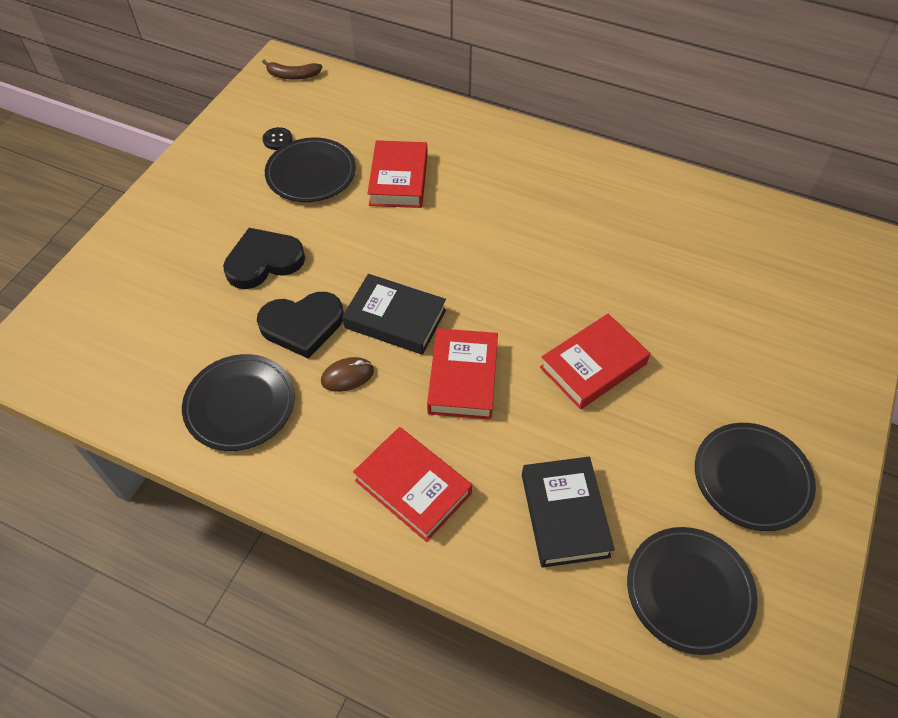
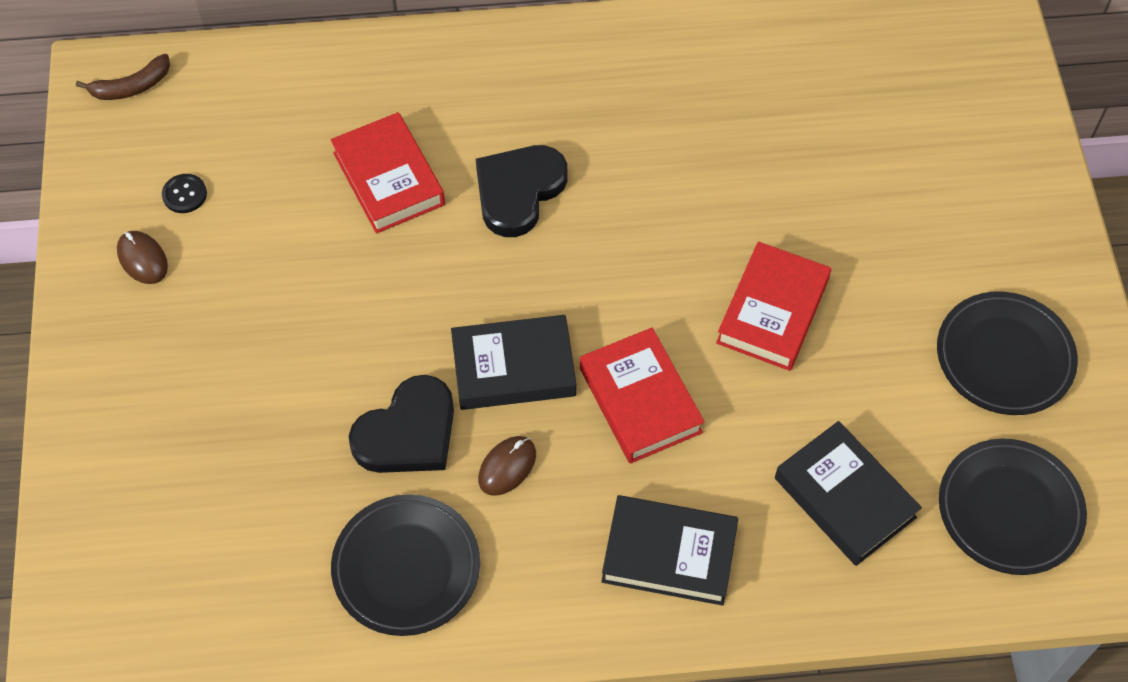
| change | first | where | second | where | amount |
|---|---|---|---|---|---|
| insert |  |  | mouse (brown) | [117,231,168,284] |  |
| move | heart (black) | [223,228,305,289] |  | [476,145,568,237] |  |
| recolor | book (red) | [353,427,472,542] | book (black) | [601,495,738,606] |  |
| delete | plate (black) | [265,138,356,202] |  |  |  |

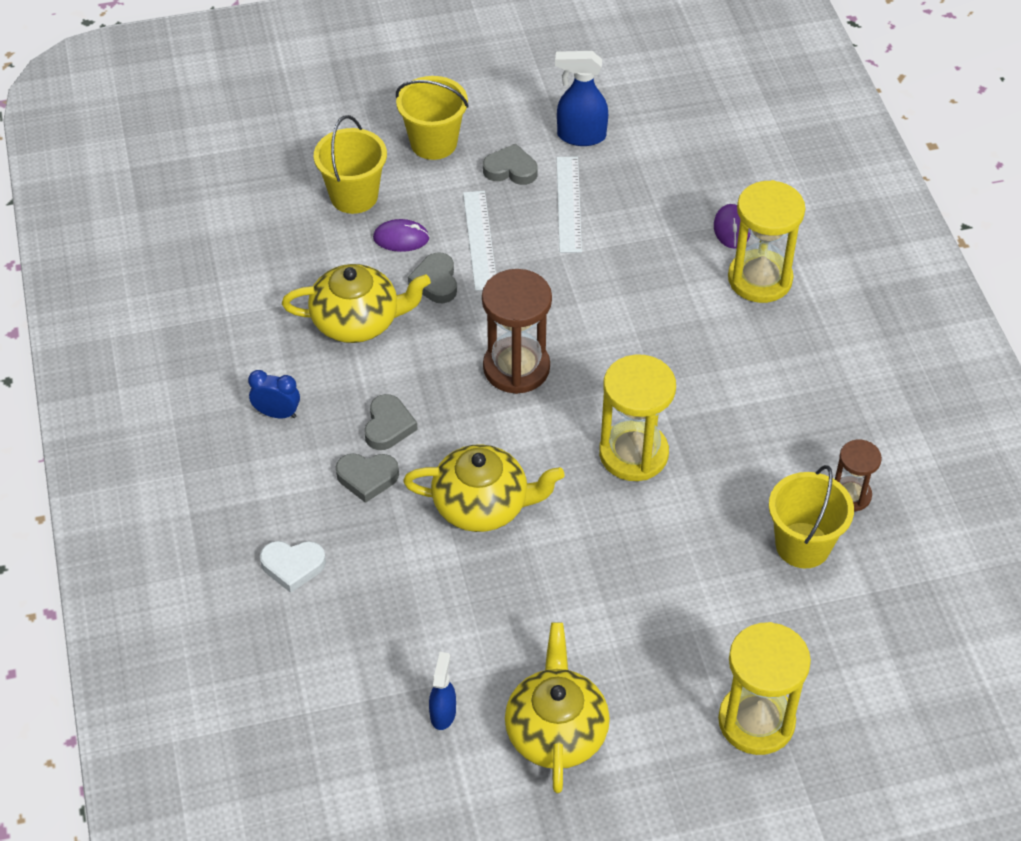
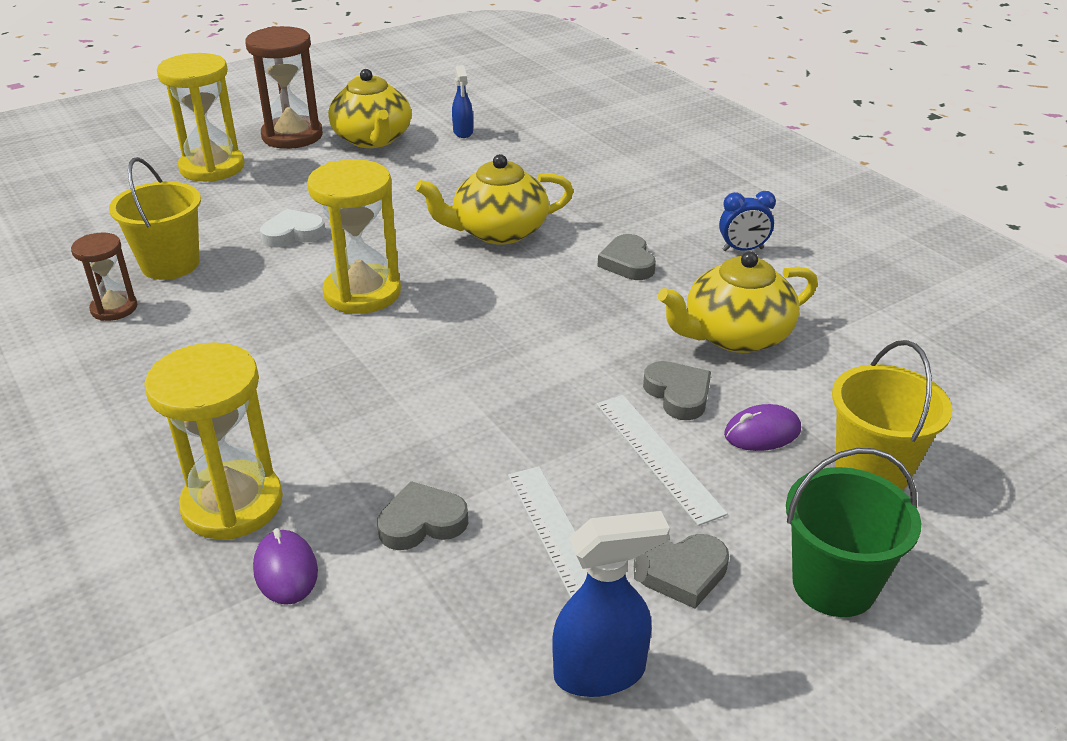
| change | first | where | second | where | amount |
|---|---|---|---|---|---|
| move | hourglass (brown) | [482,269,552,394] |  | [245,26,323,149] |  |
| move | heart (white) | [260,541,326,593] |  | [260,209,326,248] |  |
| move | heart (grey) | [336,453,399,503] |  | [377,481,468,550] |  |
| recolor | bucket (yellow) | [396,76,469,160] | bucket (green) | [786,448,921,617] |  |

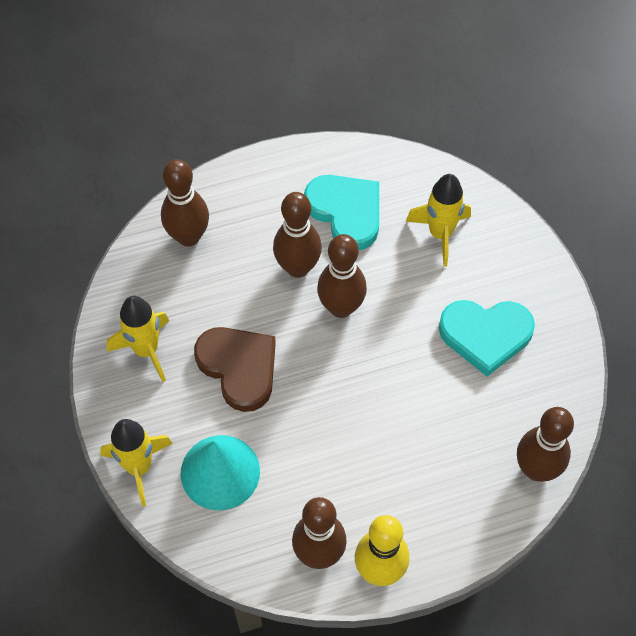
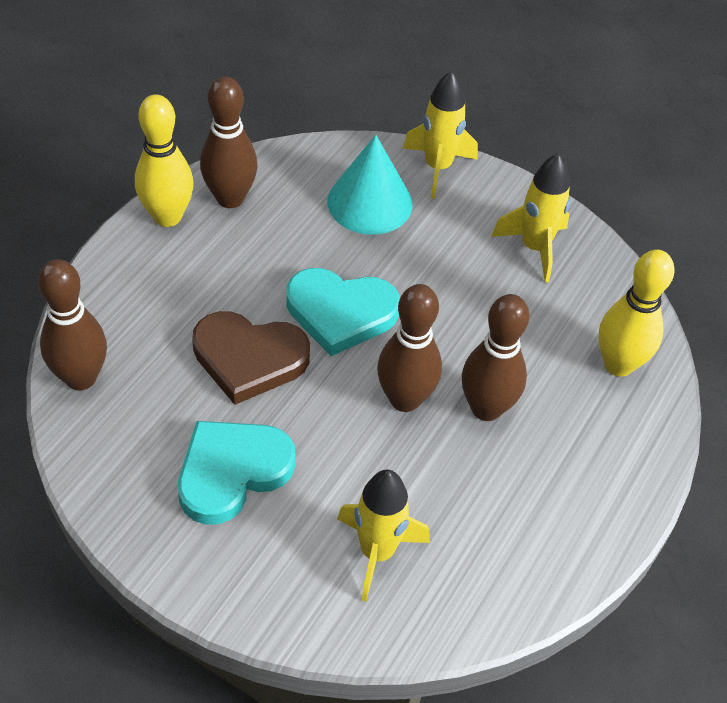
| change | first | where | second | where | amount |
|---|---|---|---|---|---|
| move | heart (brown) | [194,327,276,412] |  | [192,311,310,405] |  |
| move | heart (turquoise) | [304,175,379,250] |  | [286,268,400,356] |  |
| recolor | bowling pin (brown) | [161,159,209,247] | bowling pin (yellow) | [599,249,675,377] |  |

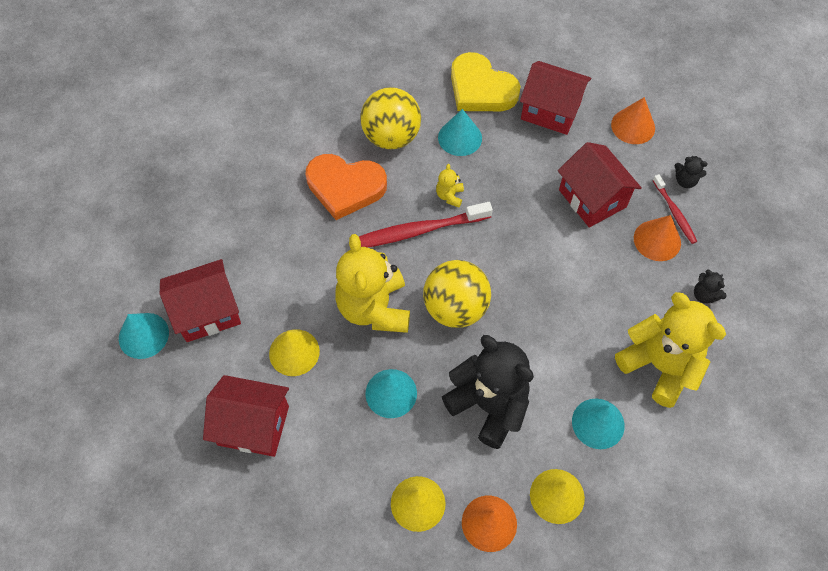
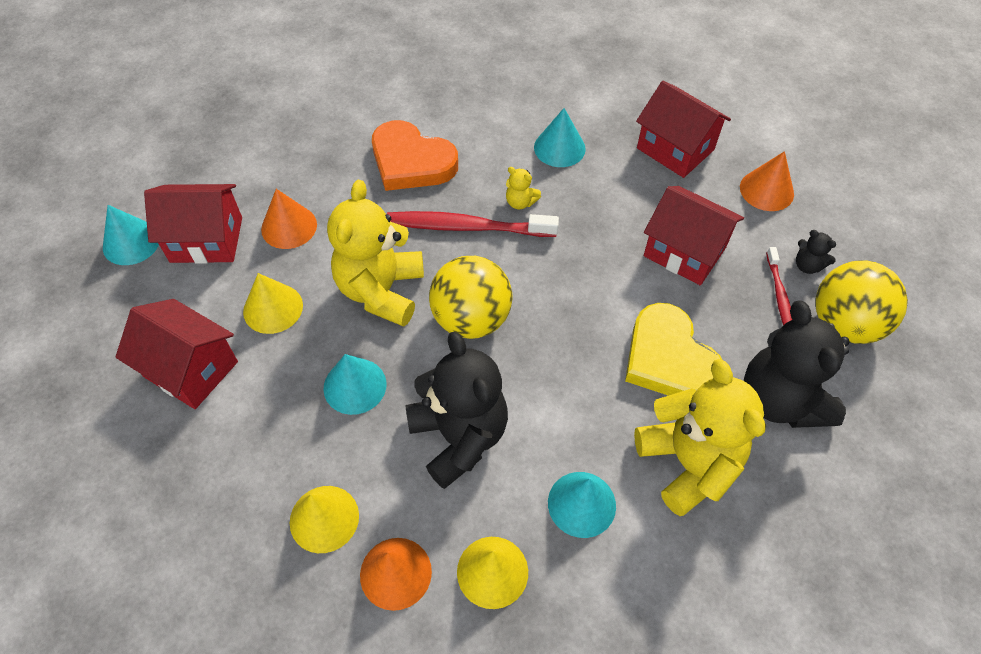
| change | first | where | second | where | amount |
|---|---|---|---|---|---|
| move | cone (orange) | [634,215,681,261] |  | [261,189,317,249] |  |
| rotate | teddy bear (yellow) | [436,164,464,207] |  | [506,167,541,209] | 90 degrees counterclockwise |
| move | heart (yellow) | [451,52,520,111] |  | [625,303,722,396] |  |
| rotate | house (red) | [558,142,642,227] |  | [644,186,744,285] | 45 degrees counterclockwise |
| resize | teddy bear (black) | [694,269,727,304] |  | [744,301,850,428] | x2.41 |
| move | ball (yellow) | [360,87,421,149] |  | [815,260,908,344] |  |

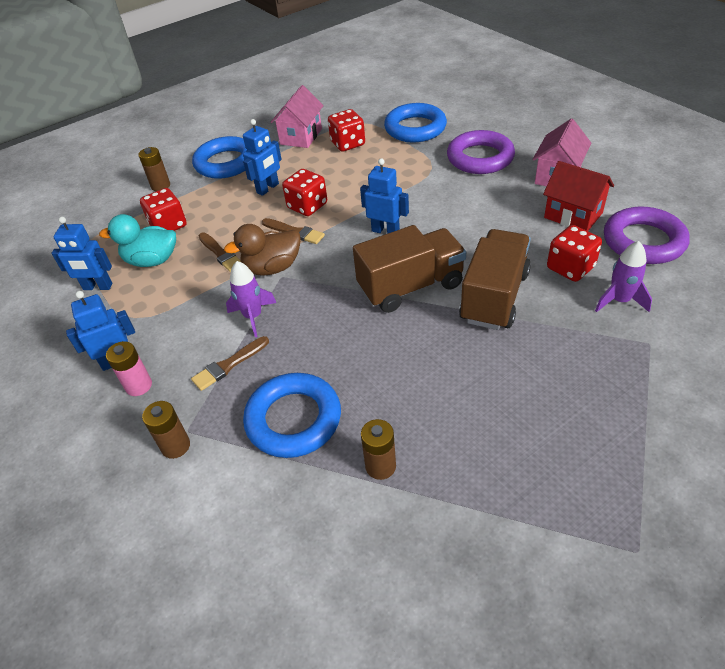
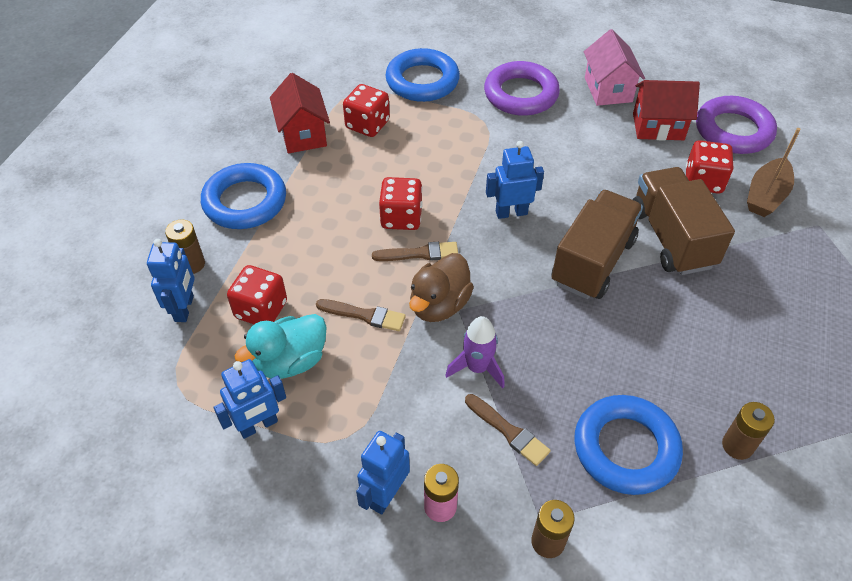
| change | first | where | second | where | amount |
|---|---|---|---|---|---|
| move | robot (blue) | [243,119,282,196] |  | [147,239,195,322] |  |
| recolor | house (pink) | [271,85,324,148] | house (red) | [270,73,330,153] |  |
| rotate | brush (brown) | [191,336,269,391] |  | [465,394,551,466] | 60 degrees counterclockwise |
| replace | rocket (purple) | [595,241,652,312] | boat (brown) | [747,128,801,217] |  |

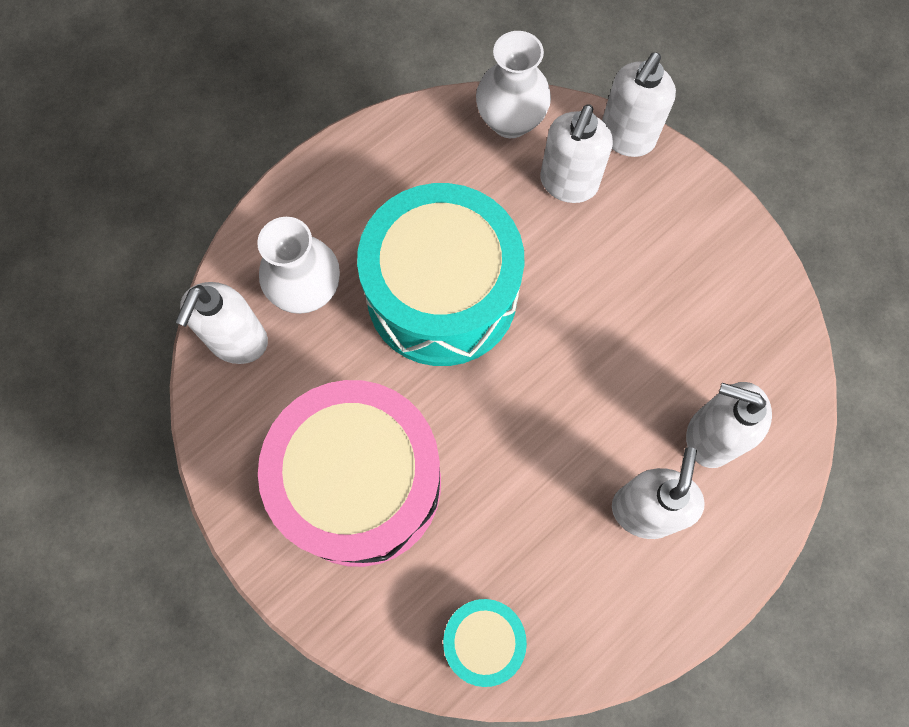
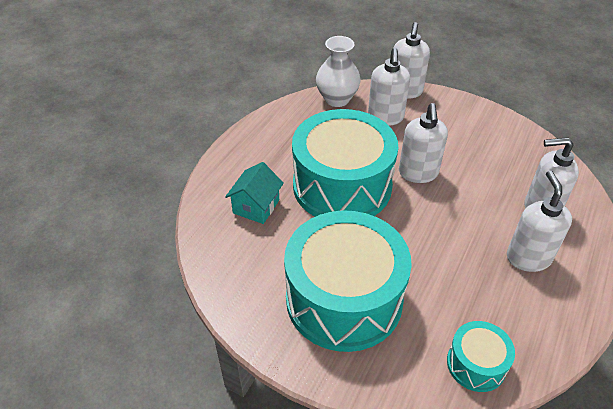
| change | first | where | second | where | amount |
|---|---|---|---|---|---|
| replace | vase (white) | [257,217,340,314] | house (turquoise) | [225,162,284,224] |  |
| recolor | drum (pink) | [258,380,441,567] | drum (turquoise) | [284,210,412,352] |  |
| move | soap dispenser (white) | [175,282,268,364] |  | [399,103,448,183] |  |

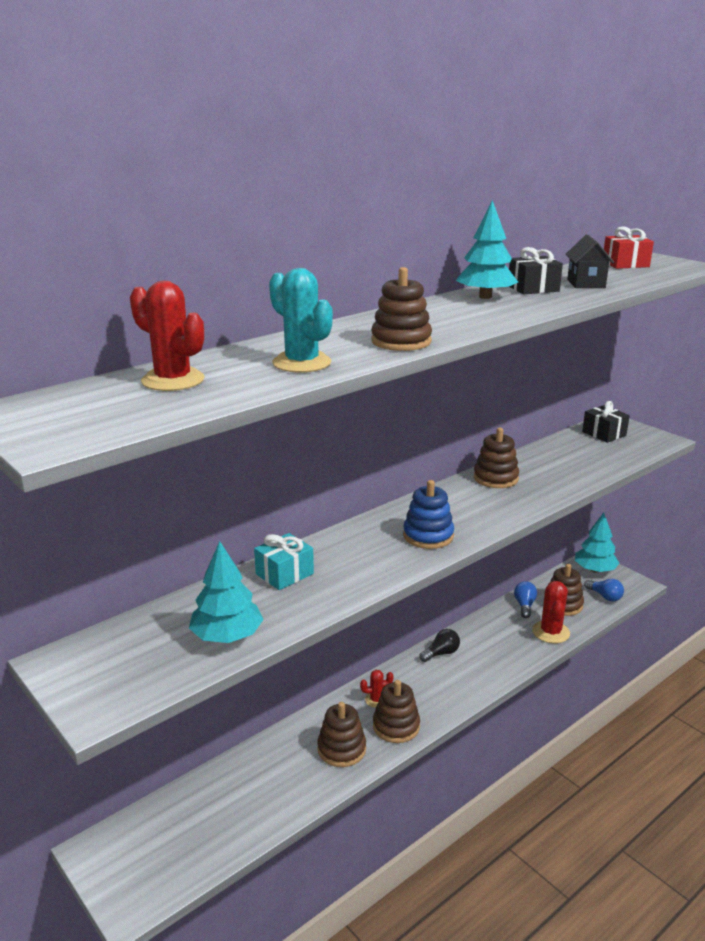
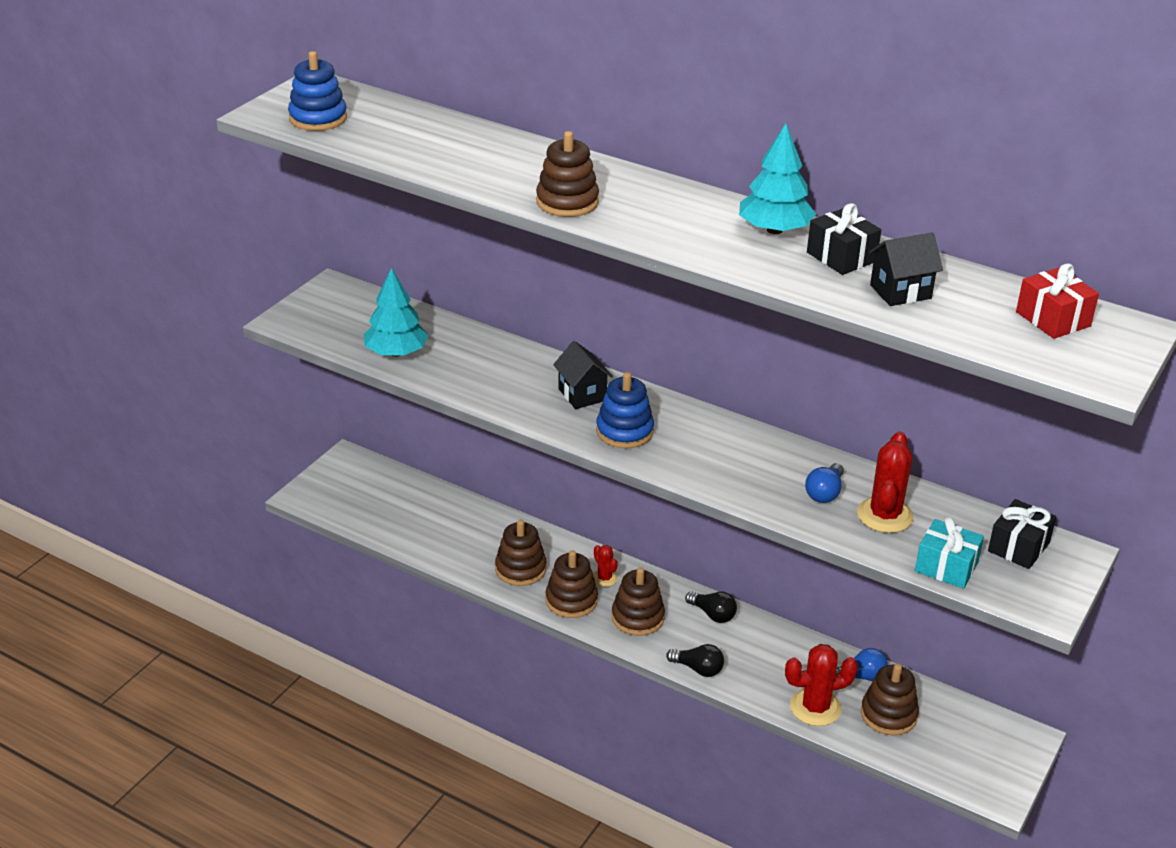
| change | first | where | second | where | amount |
|---|---|---|---|---|---|
| insert |  |  | stacking toy (blue) | [288,51,347,131] |  |
| insert |  |  | house (black) | [553,341,613,409] |  |
| move | stacking toy (brown) | [474,428,519,488] |  | [612,567,665,636] |  |
| insert |  |  | light bulb (black) | [666,644,724,677] |  |
| move | light bulb (blue) | [584,579,624,602] |  | [805,463,844,503] |  |
| move | cactus (red) | [130,281,205,391] |  | [857,431,914,533] |  |
| move | gift (turquoise) | [254,533,314,590] |  | [915,517,984,589] |  |
| delete | cactus (turquoise) | [269,268,333,373] |  |  |  |
| delete | tree (turquoise) | [575,513,619,573] |  |  |  |

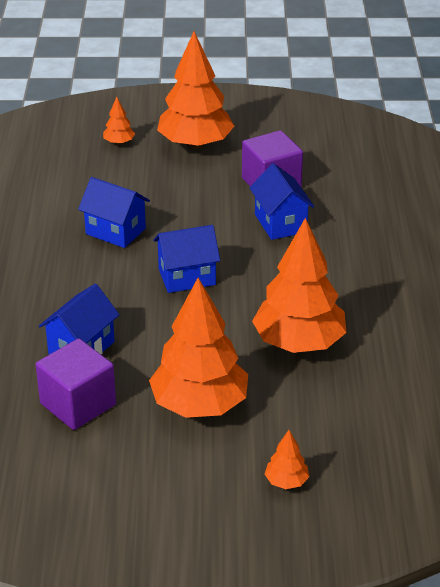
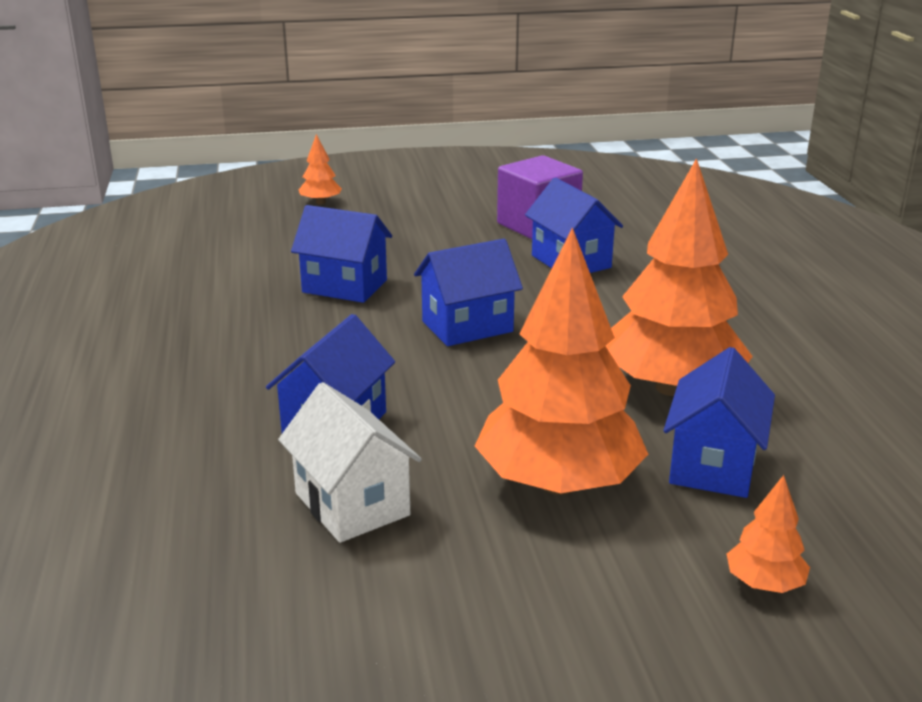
| change | first | where | second | where | amount |
|---|---|---|---|---|---|
| replace | cube (purple) | [36,338,116,430] | house (white) | [278,382,422,543] |  |
| insert |  |  | house (blue) | [663,347,775,498] |  |
| delete | tree (orange) | [157,31,234,149] |  |  |  |

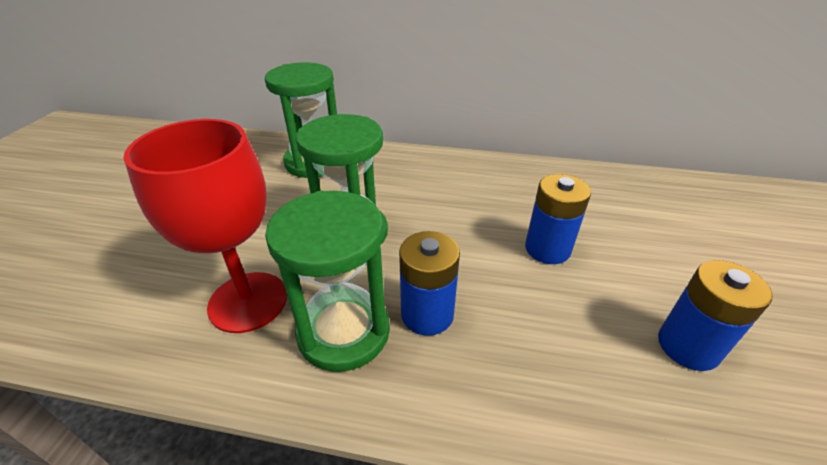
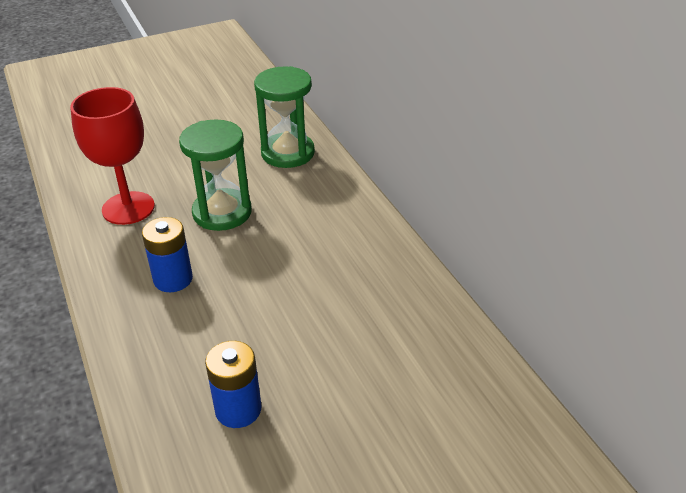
| change | first | where | second | where | amount |
|---|---|---|---|---|---|
| delete | hourglass (green) | [265,191,390,372] |  |  |  |
| delete | battery (blue) | [525,174,591,264] |  |  |  |

